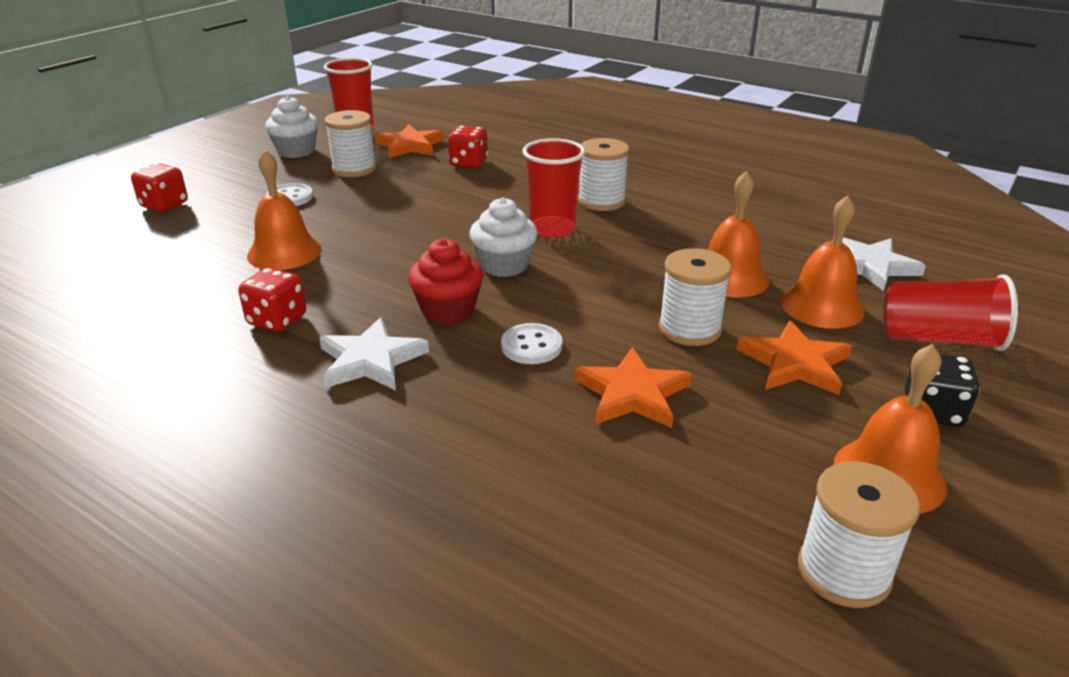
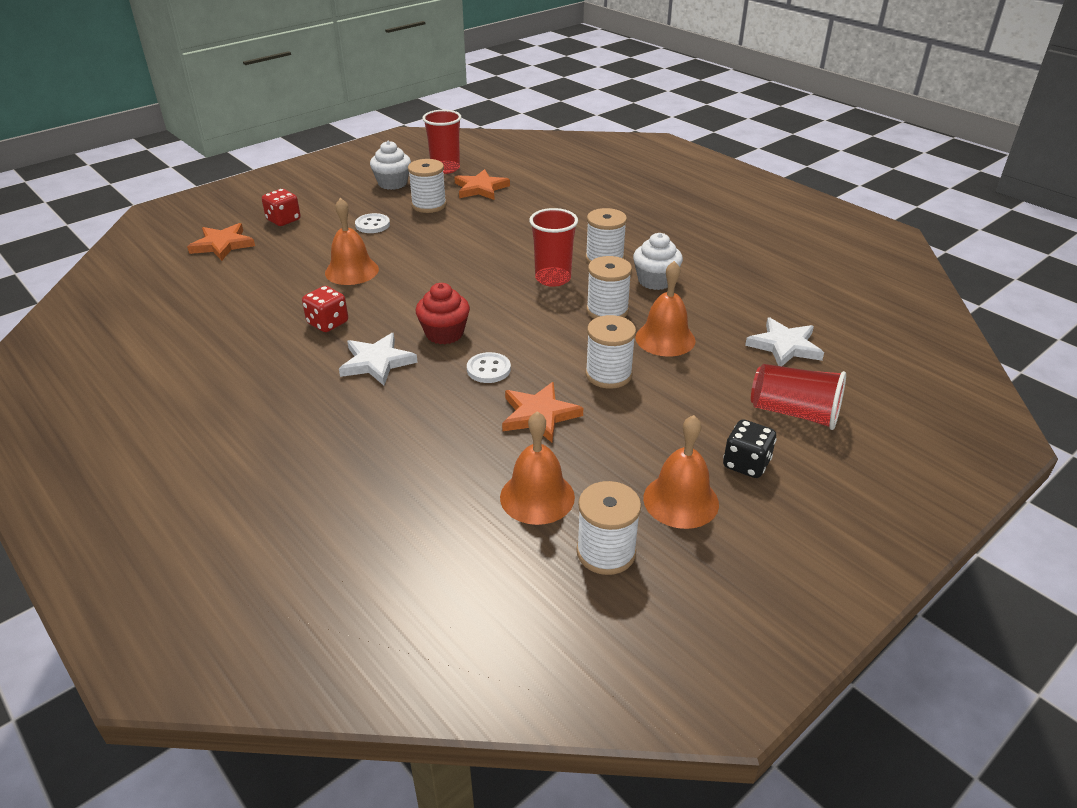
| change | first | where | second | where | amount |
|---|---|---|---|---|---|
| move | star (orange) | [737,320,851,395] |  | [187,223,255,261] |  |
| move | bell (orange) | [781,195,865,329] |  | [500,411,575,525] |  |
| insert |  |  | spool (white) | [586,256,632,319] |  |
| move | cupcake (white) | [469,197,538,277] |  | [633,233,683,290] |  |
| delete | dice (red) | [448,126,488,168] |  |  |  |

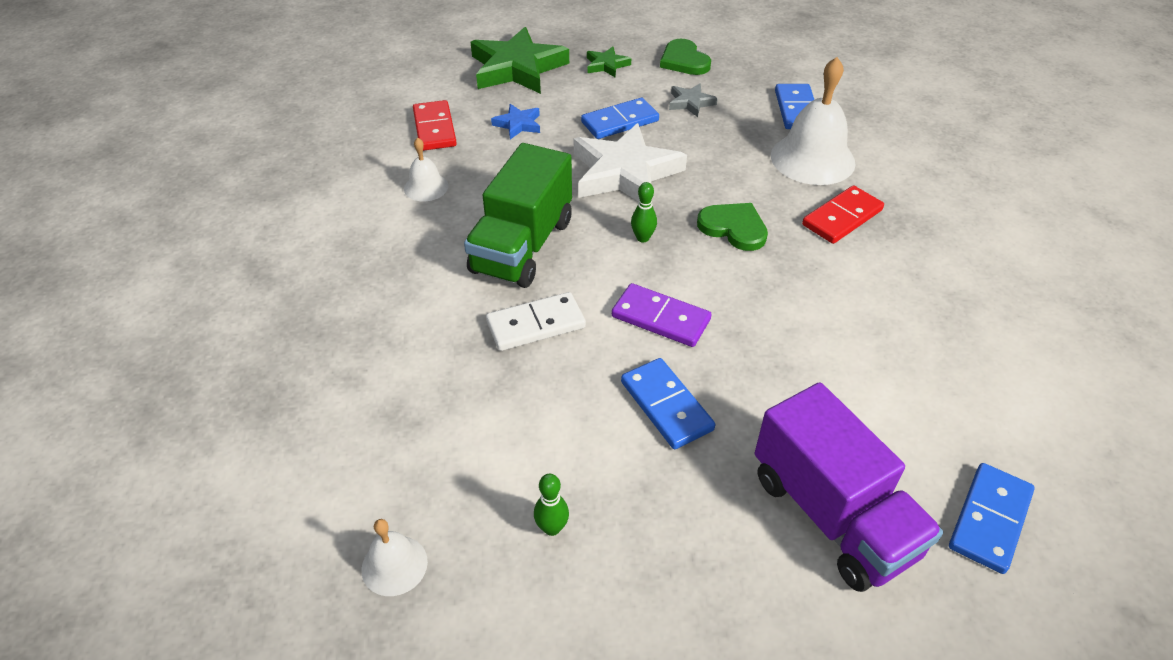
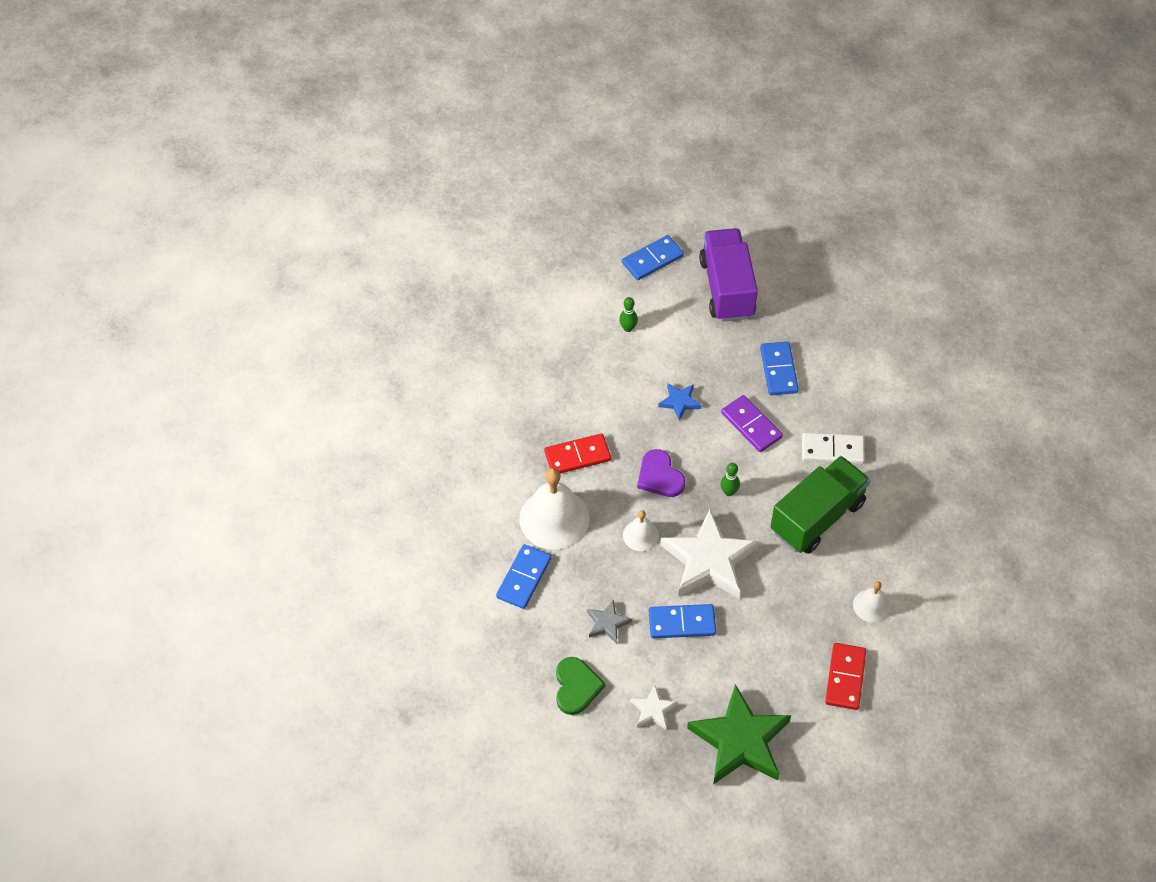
| change | first | where | second | where | amount |
|---|---|---|---|---|---|
| move | bowling pin (green) | [534,474,569,536] |  | [619,297,638,332] |  |
| move | bell (white) | [361,519,428,596] |  | [623,510,659,551] |  |
| recolor | star (green) | [587,47,631,78] | star (white) | [630,685,678,730] |  |
| recolor | heart (green) | [697,203,768,251] | heart (purple) | [637,449,685,497] |  |
| move | star (blue) | [491,104,540,139] |  | [658,383,701,421] |  |

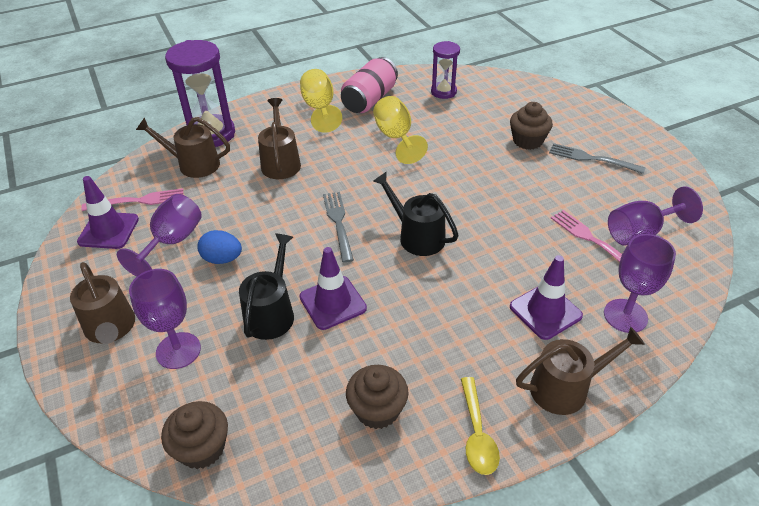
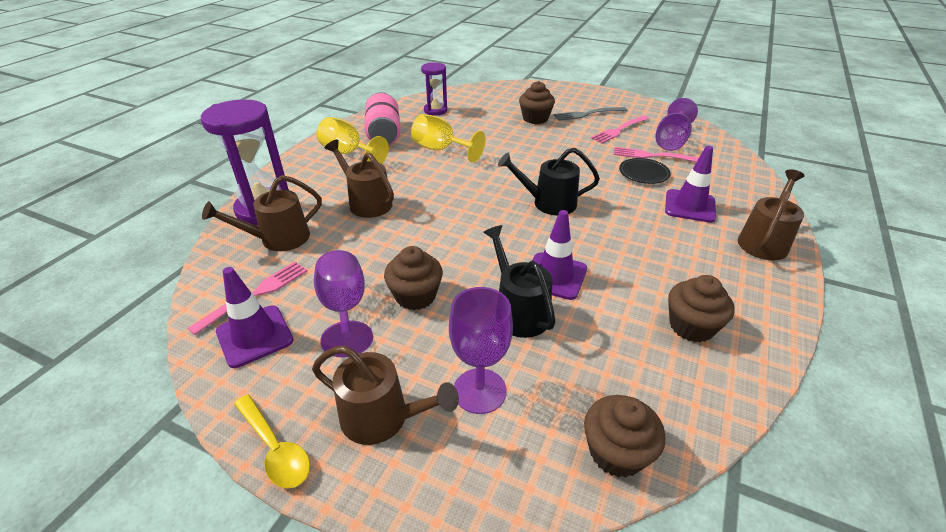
| change | first | where | second | where | amount |
|---|---|---|---|---|---|
| move | spoon (yellow) | [461,377,500,475] |  | [234,394,310,488] |  |
| replace | egg (blue) | [197,230,242,264] | cupcake (brown) | [384,246,443,310] |  |
| insert |  |  | fork (pink) | [591,115,649,143] |  |
| insert |  |  | plate (black) | [619,158,671,184] |  |
| delete | fork (grey) | [323,192,354,263] |  |  |  |
| delete | goblet (purple) | [604,234,676,333] |  |  |  |

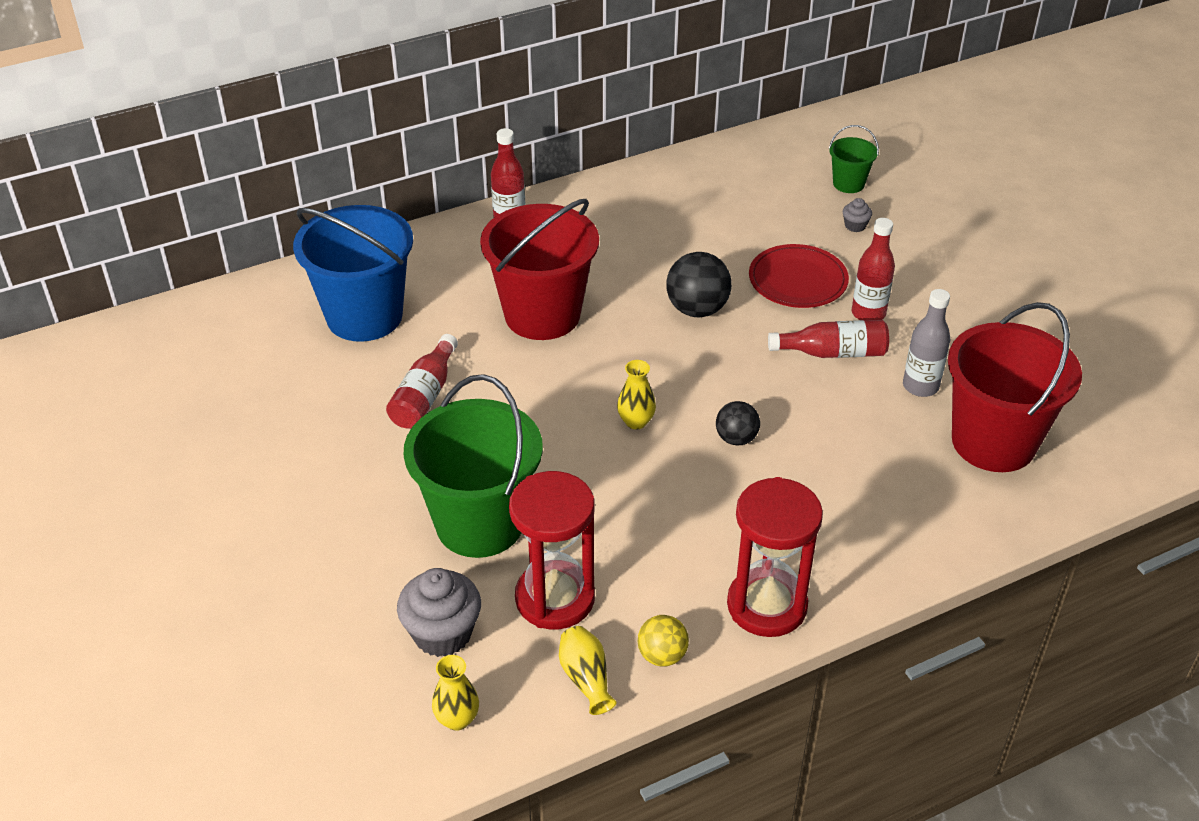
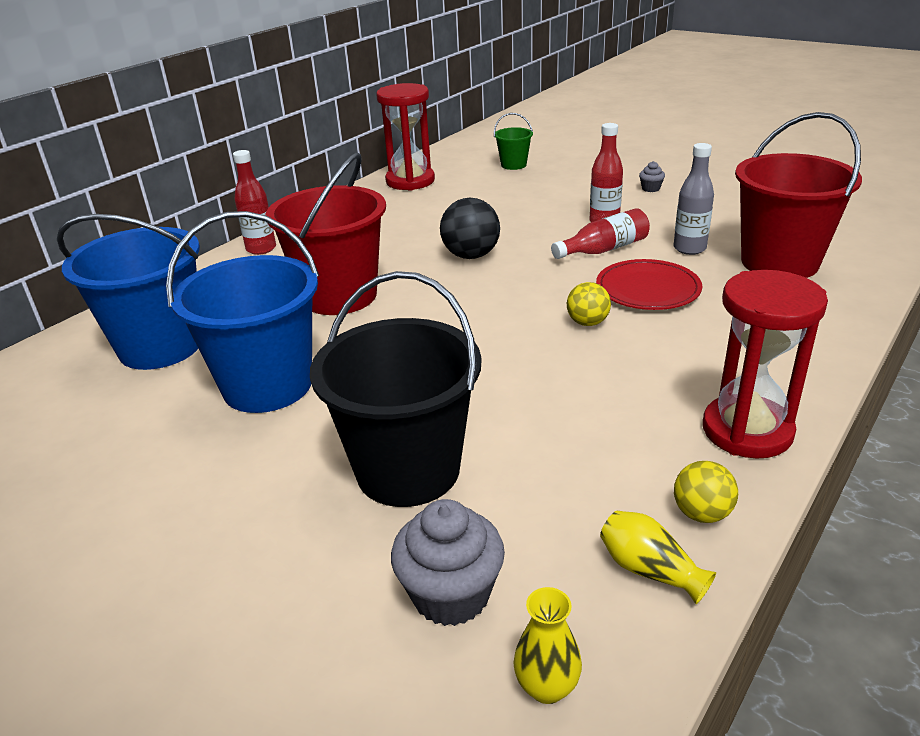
| change | first | where | second | where | amount |
|---|---|---|---|---|---|
| replace | bottle (red) | [386,334,458,429] | bucket (blue) | [166,211,319,413] |  |
| recolor | bucket (green) | [404,374,543,558] | bucket (black) | [310,271,481,507] |  |
| move | hourglass (red) | [509,471,595,629] |  | [376,83,435,191] |  |
| recolor | ball (black) | [716,401,760,445] | ball (yellow) | [567,282,611,326] |  |
| move | plate (red) | [749,244,849,308] |  | [596,259,702,310] |  |
| move | cupcake (grey) | [843,198,872,232] |  | [639,161,665,192] |  |
| delete | vase (yellow) | [617,360,656,429] |  |  |  |

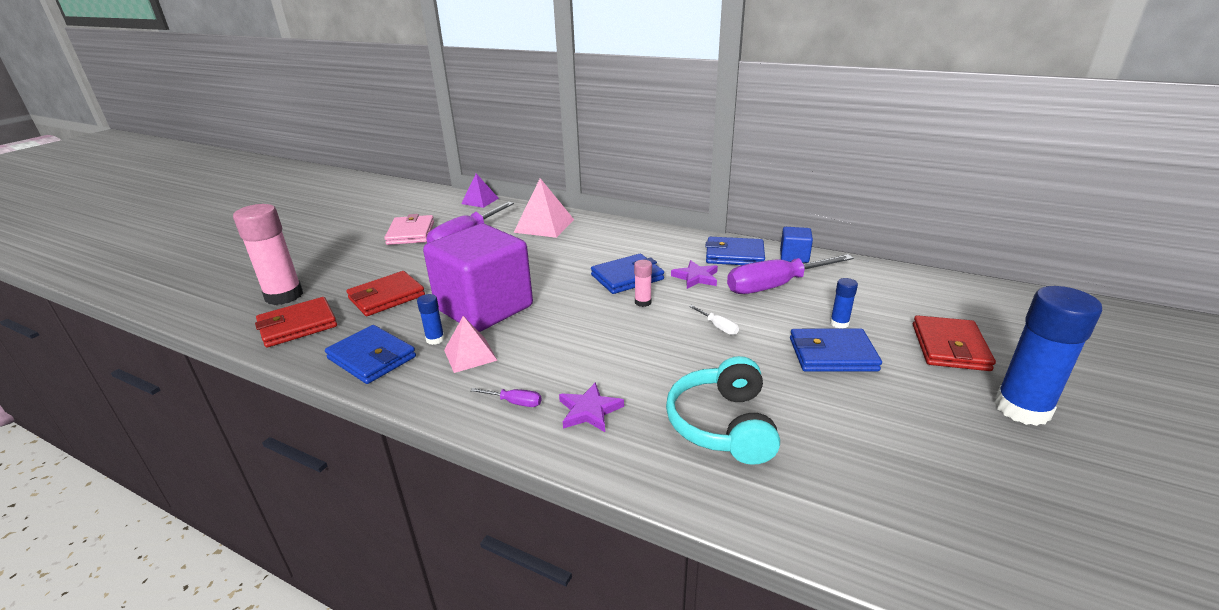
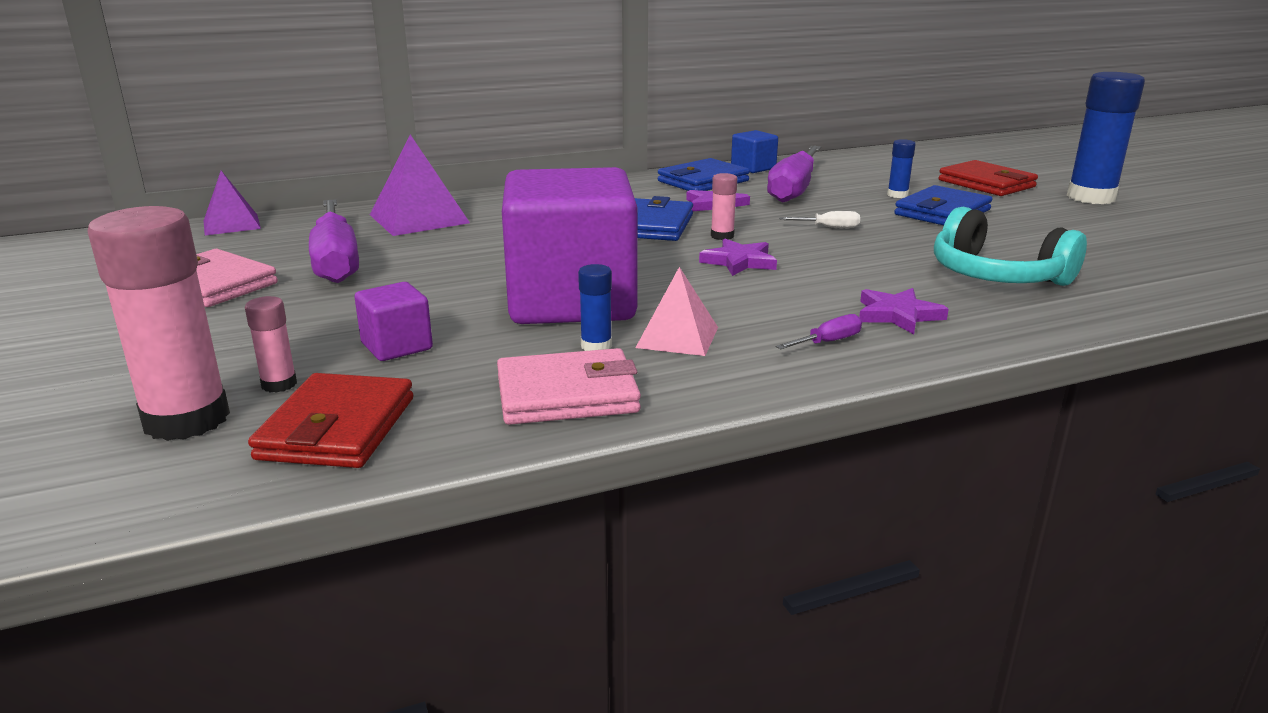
| change | first | where | second | where | amount |
|---|---|---|---|---|---|
| insert |  |  | glue stick (pink) | [245,296,297,393] |  |
| replace | wallet (red) | [346,271,425,316] | cube (purple) | [355,282,433,361] |  |
| recolor | pyramid (pink) | [513,178,574,238] | pyramid (purple) | [370,135,470,236] |  |
| recolor | wallet (blue) | [325,325,416,384] | wallet (pink) | [497,348,641,425] |  |
| insert |  |  | star (purple) | [699,238,777,276] |  |

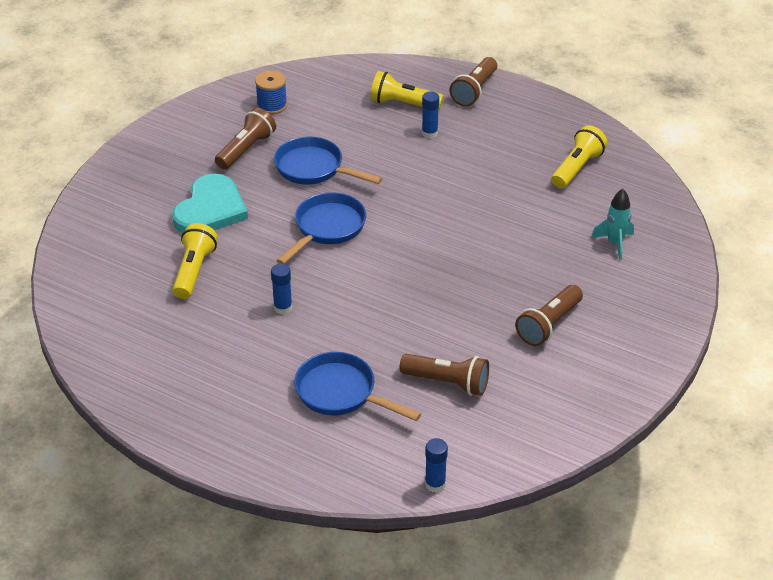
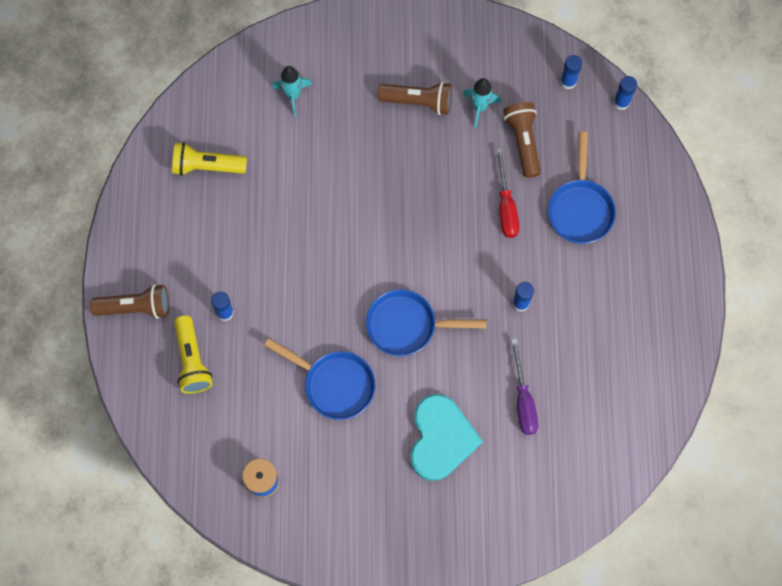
| change | first | where | second | where | amount |
|---|---|---|---|---|---|
| rotate | pan (blue) | [274,136,383,185] |  | [264,338,376,420] | 60 degrees counterclockwise |
| rotate | heart (turquoise) | [172,174,248,233] |  | [410,394,483,481] | 105 degrees clockwise |
| insert |  |  | rocket (turquoise) | [463,78,501,128] |  |
| insert |  |  | screwdriver (red) | [496,148,519,238] |  |
| replace | flashlight (yellow) | [172,223,218,299] | screwdriver (purple) | [511,339,538,435] |  |
| insert |  |  | glue stick (blue) | [560,55,582,89] |  |
| delete | flashlight (brown) | [215,108,276,170] |  |  |  |

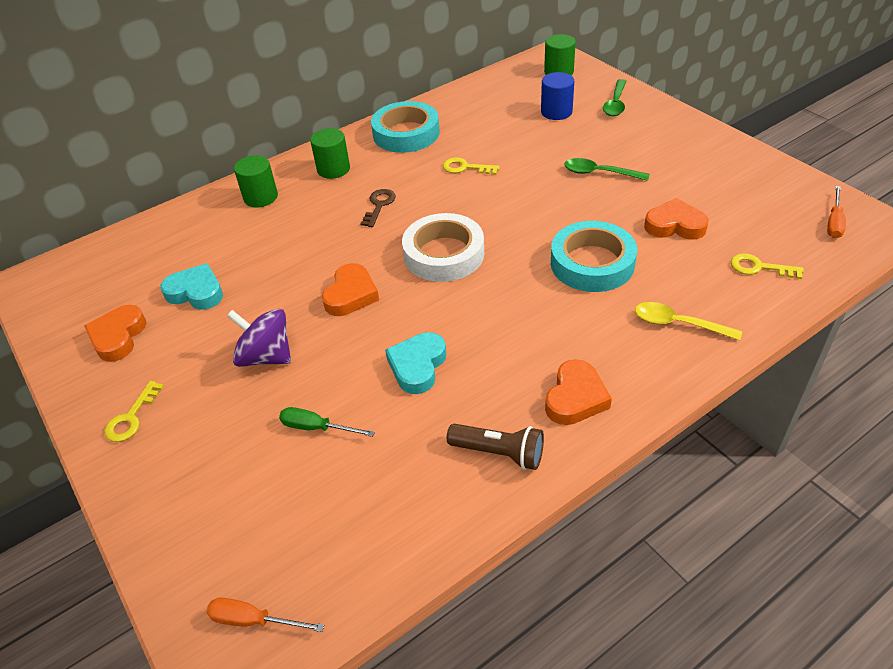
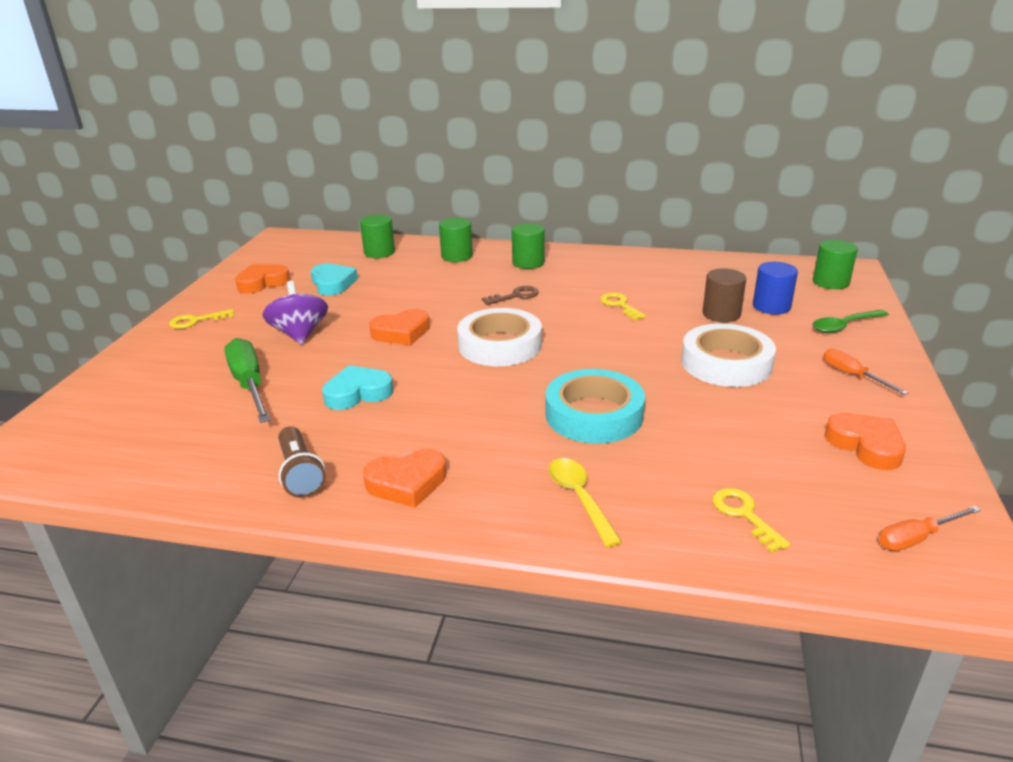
| change | first | where | second | where | amount |
|---|---|---|---|---|---|
| resize | screwdriver (green) | [279,407,375,437] |  | [224,338,271,423] | x1.73 |
| insert |  |  | cylinder (green) | [360,215,395,258] |  |
| replace | spoon (green) | [564,158,650,181] | tape (white) | [681,323,776,387] |  |
| insert |  |  | cylinder (brown) | [702,269,746,322] |  |
| move | screwdriver (orange) | [206,597,324,632] |  | [823,348,908,395] |  |
| move | heart (orange) | [644,198,709,240] |  | [824,413,906,470] |  |
| delete | tape (turquoise) | [371,101,440,153] |  |  |  |

